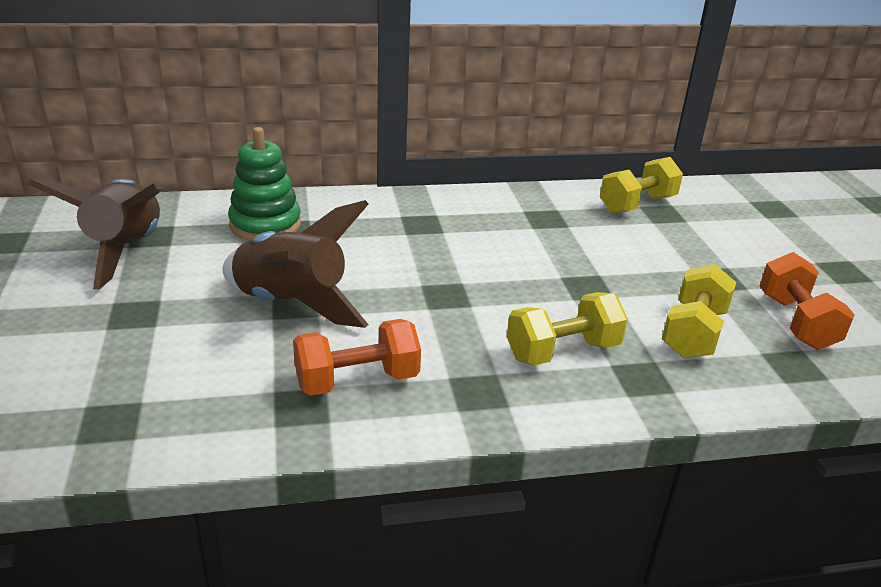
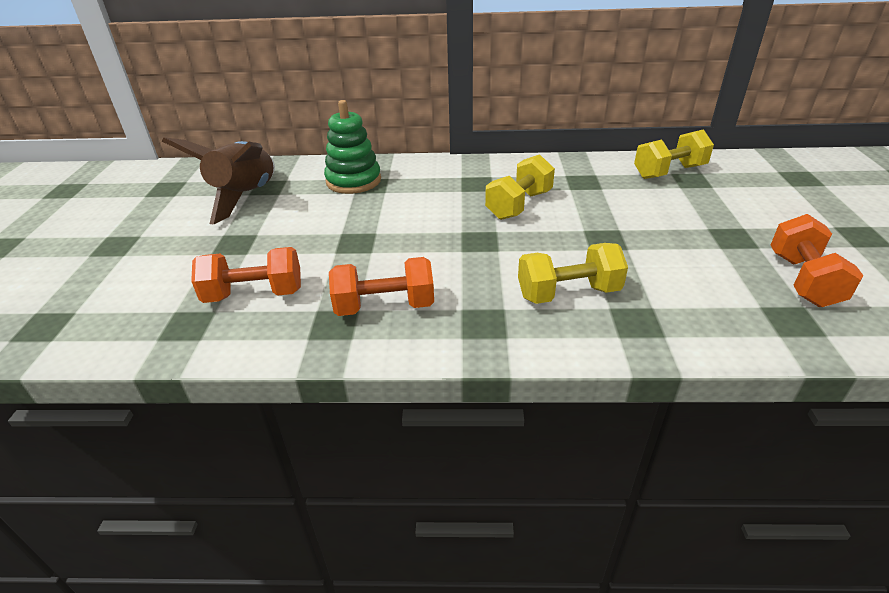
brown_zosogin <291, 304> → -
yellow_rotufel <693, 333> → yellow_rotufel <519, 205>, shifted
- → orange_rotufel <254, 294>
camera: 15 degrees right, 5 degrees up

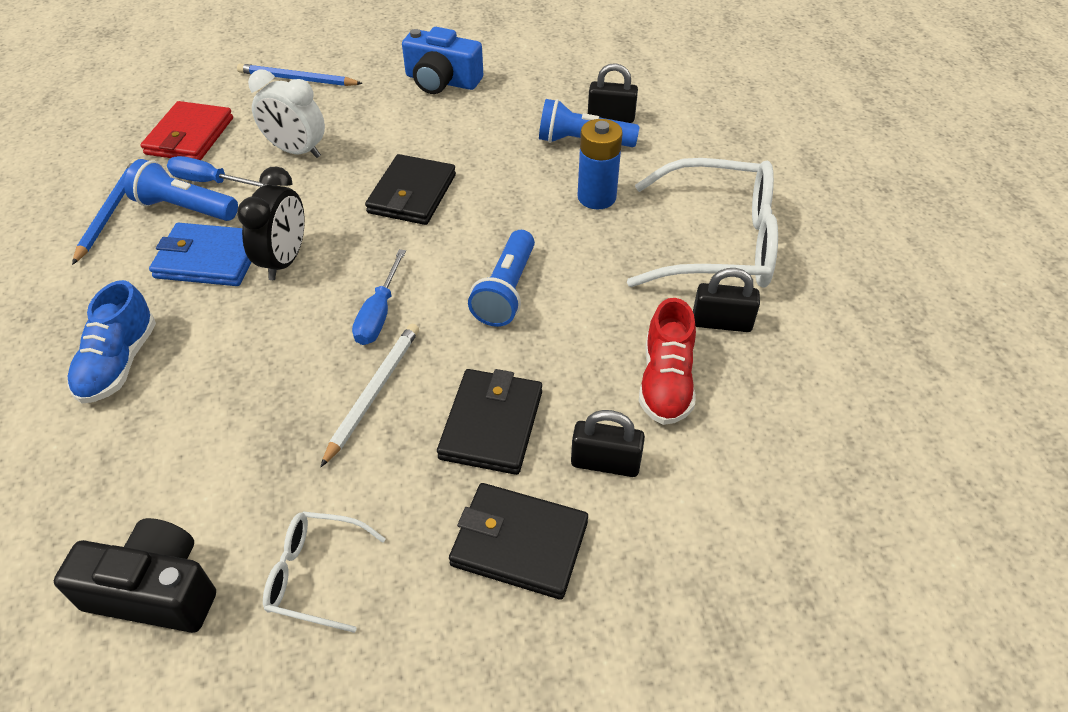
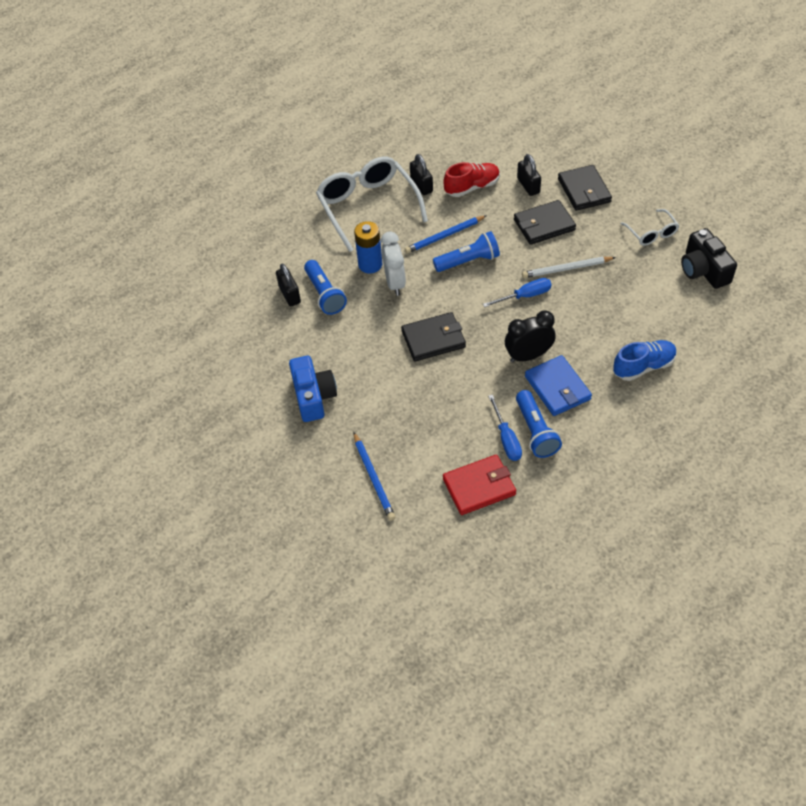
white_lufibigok <296, 151> → white_lufibigok <395, 283>, shifted
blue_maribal <110, 212> → blue_maribal <444, 236>, shifted
camera: 120 degrees left, 5 degrees up

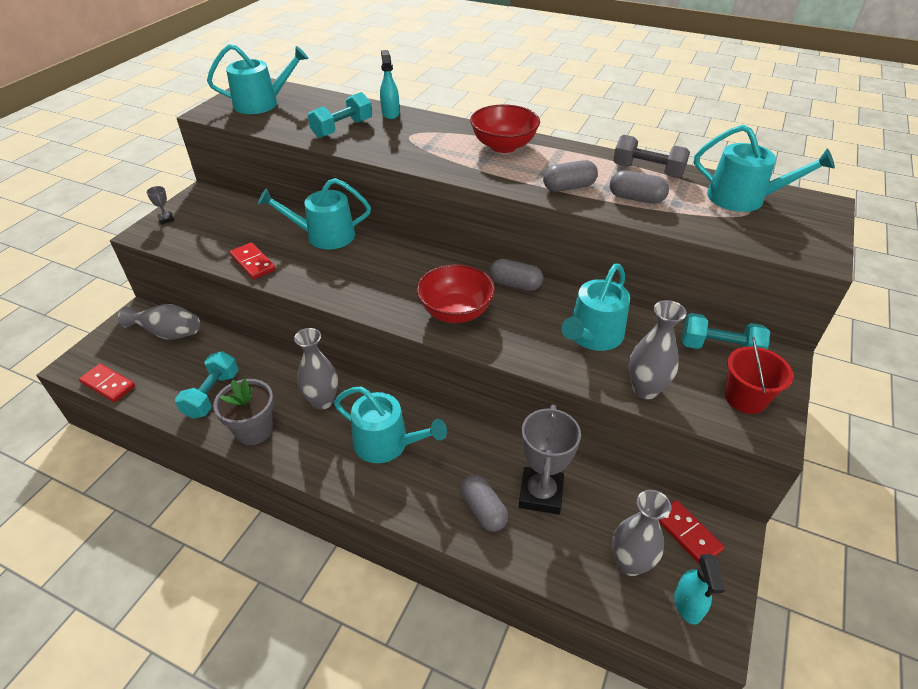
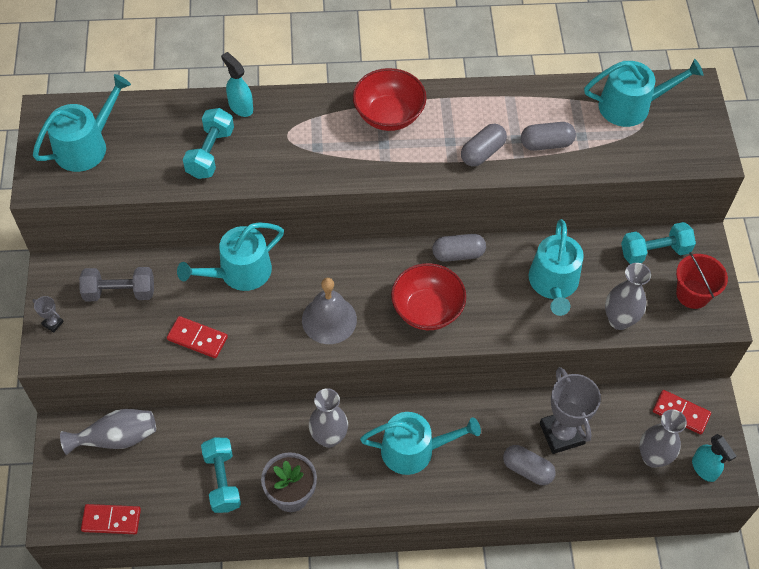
grey_rotufel <647, 171> → grey_rotufel <120, 292>, shifted
- → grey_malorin <329, 319>
camera: 30 degrees left, 15 degrees up

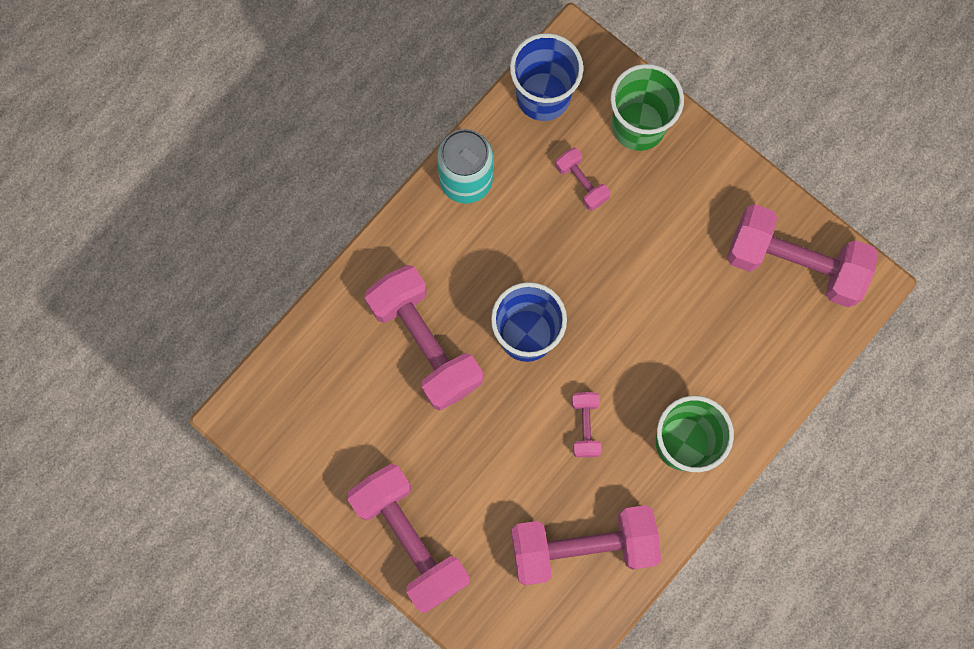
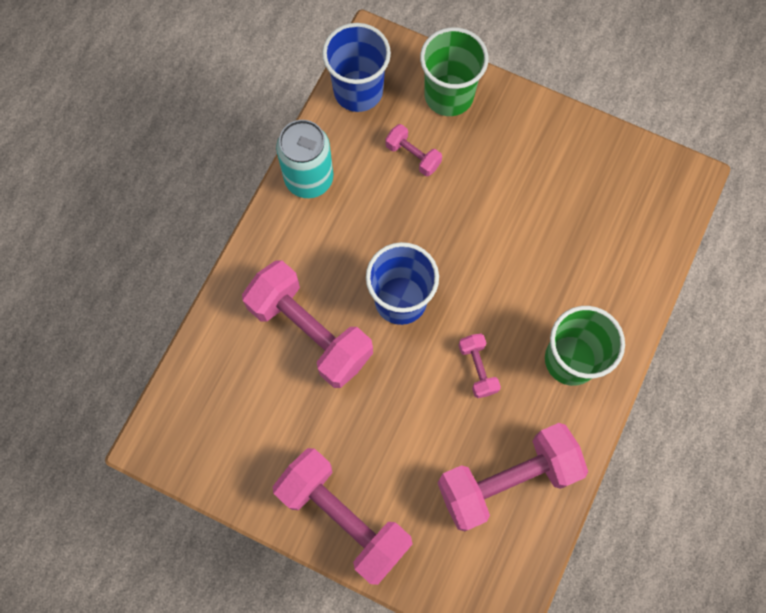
pink_rotufel <794, 263> → -
camera: 15 degrees left, 5 degrees down

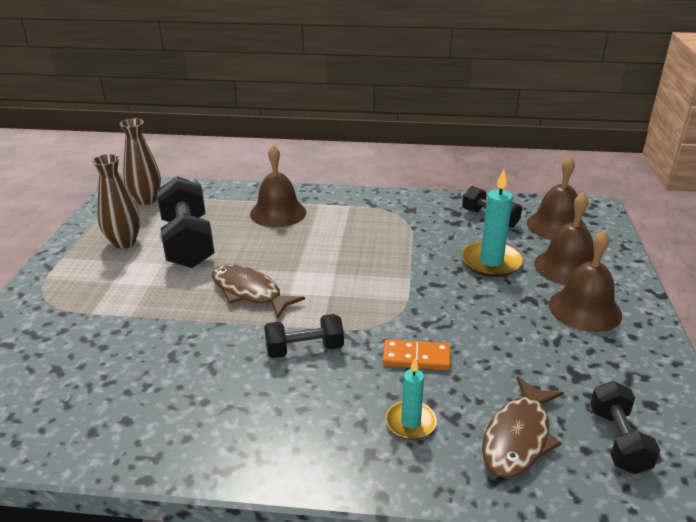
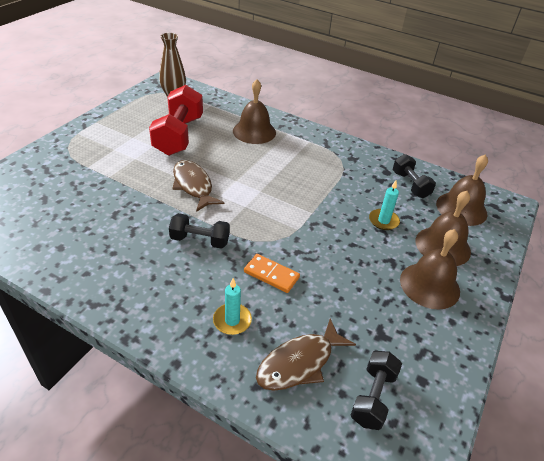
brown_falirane <124, 242> → -
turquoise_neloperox <491, 262> → turquoise_neloperox <383, 221>, x0.62
black_rotufel <188, 242> → red_rotufel <179, 135>
camera: 20 degrees right, 10 degrees up

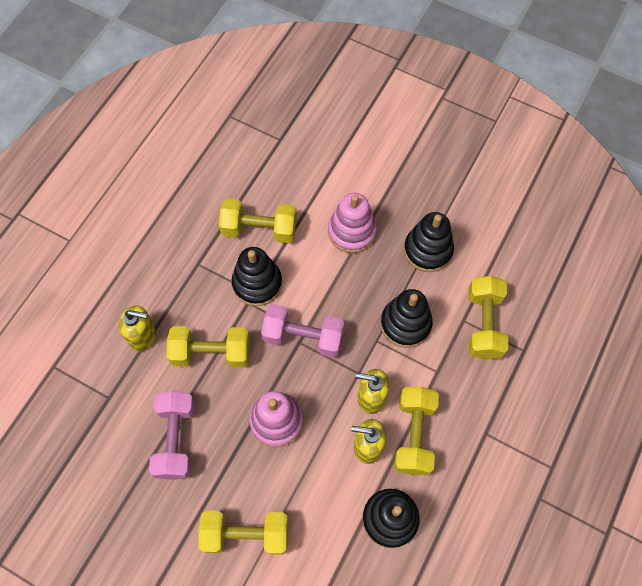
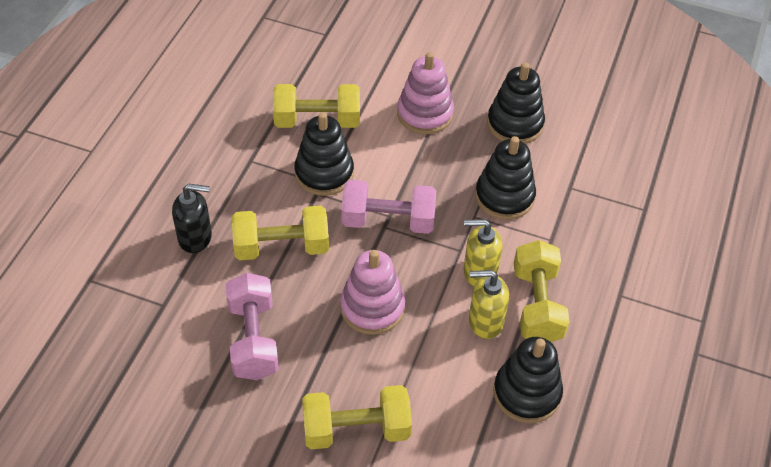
yellow_rotufel <483, 324> → -
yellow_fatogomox <143, 335> → black_fatogomox <195, 237>
camera: 10 degrees left, 15 degrees down

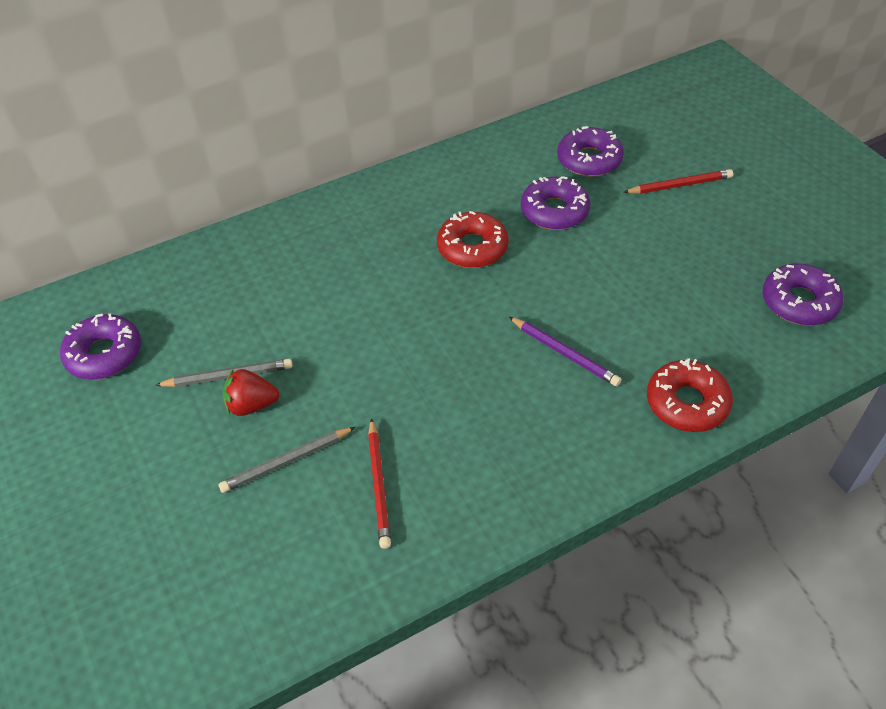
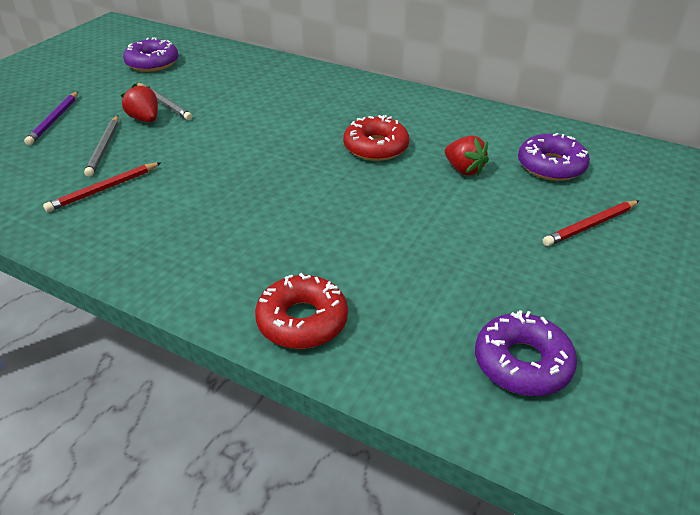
red_maribal <680, 185> → red_maribal <590, 225>, 105 degrees clockwise
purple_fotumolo <554, 211> → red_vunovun <463, 169>
purple_maribal <565, 353> → purple_maribal <54, 120>, shifted
grey_maribal <286, 462> → grey_maribal <104, 148>, 120 degrees counterclockwise
camera: 55 degrees right, 10 degrees down

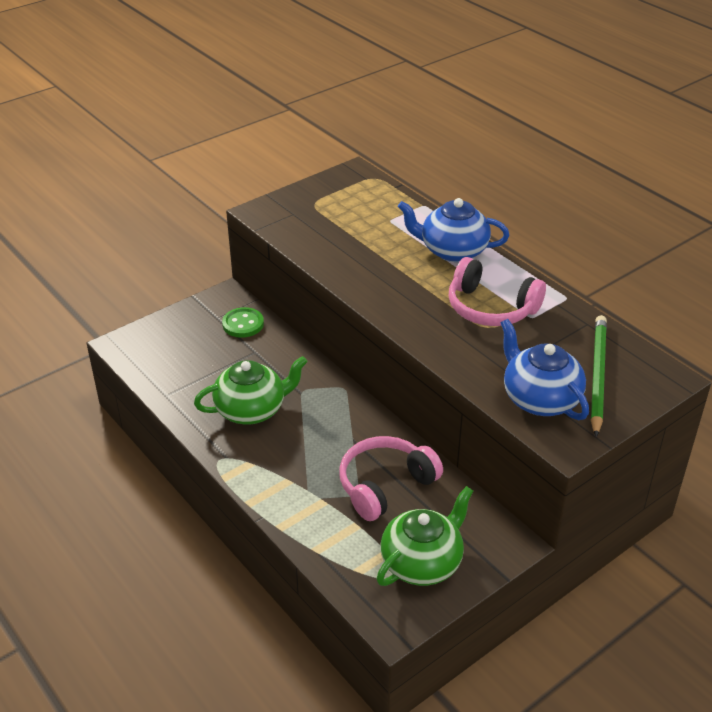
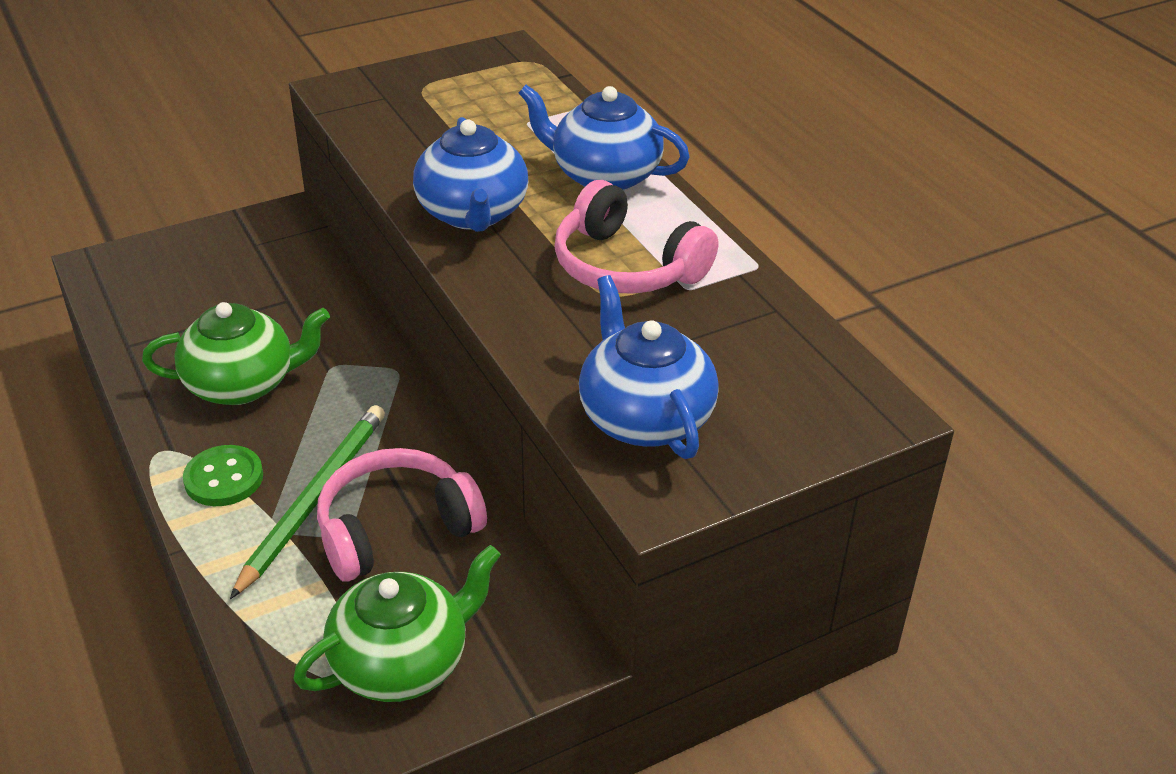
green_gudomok <243, 324> → green_gudomok <224, 478>, shifted
green_maribal <597, 375> → green_maribal <314, 499>, shifted
- → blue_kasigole <473, 214>
camera: 10 degrees right, 0 degrees up

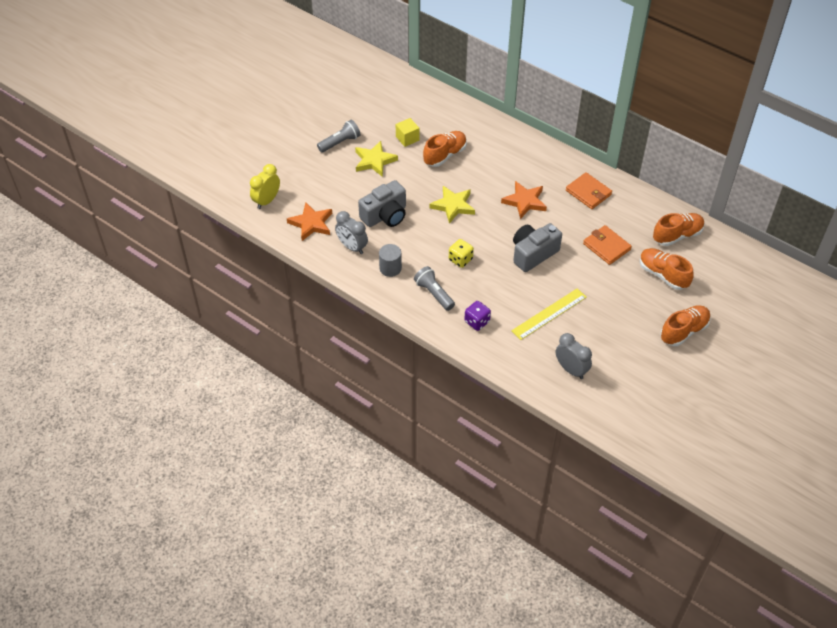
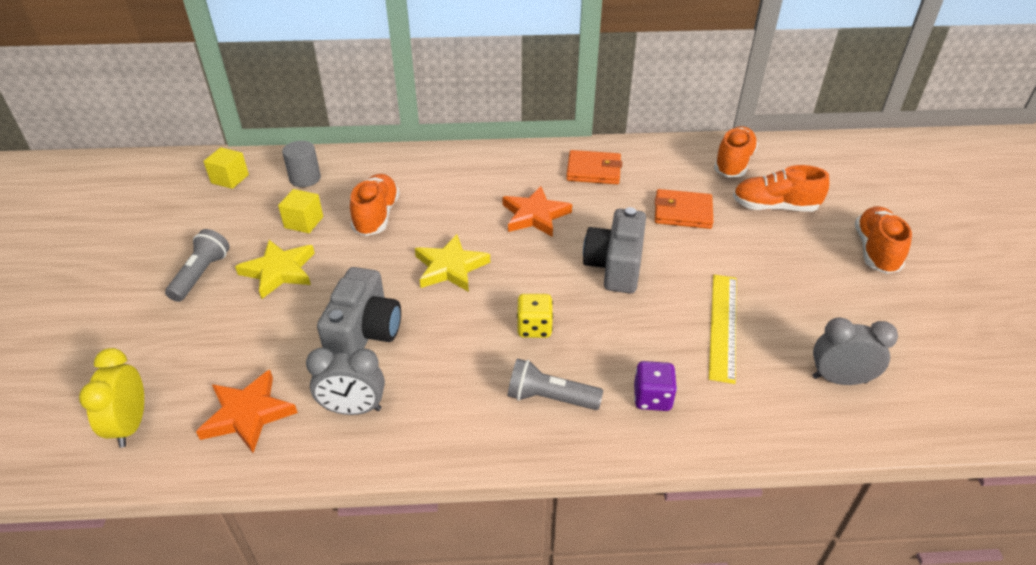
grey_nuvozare <390, 268> → grey_nuvozare <305, 178>, shifted
- → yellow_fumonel <230, 179>
camera: 40 degrees left, 10 degrees down

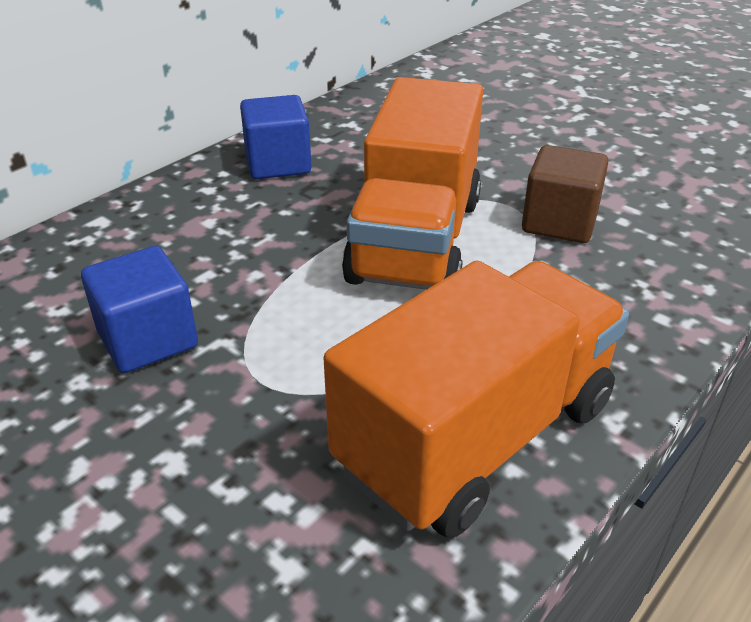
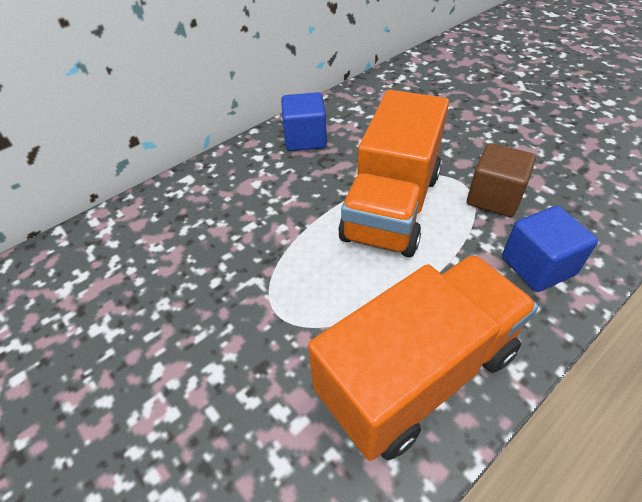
blue_fumonel <148, 339> → blue_fumonel <537, 266>, shifted
camera: 10 degrees right, 10 degrees up

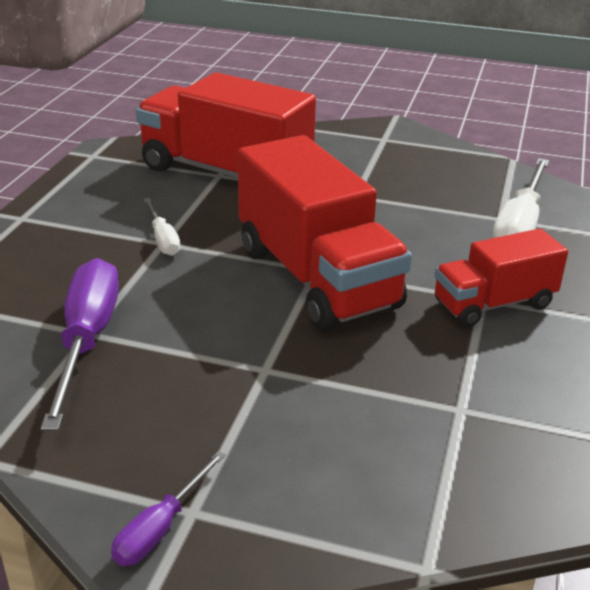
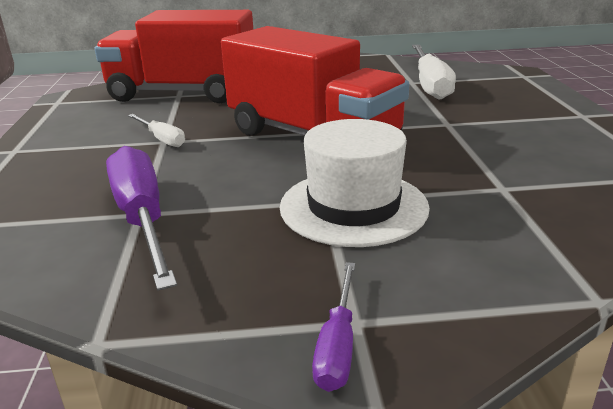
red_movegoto <493, 304> → -
- → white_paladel <353, 207>
camera: 20 degrees left, 5 degrees down

